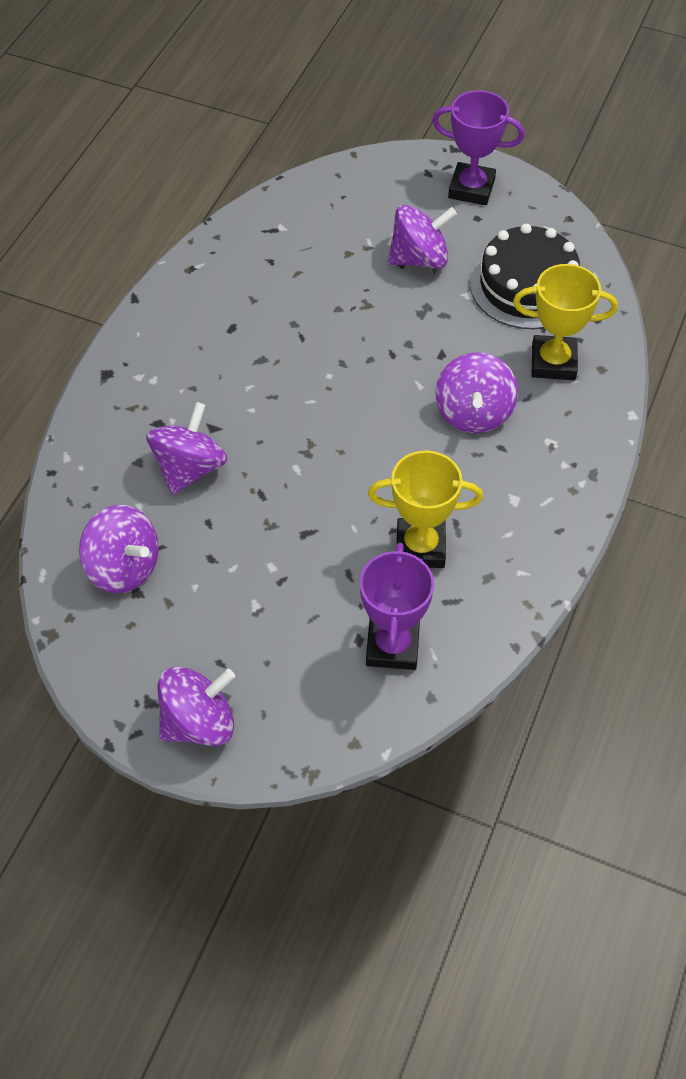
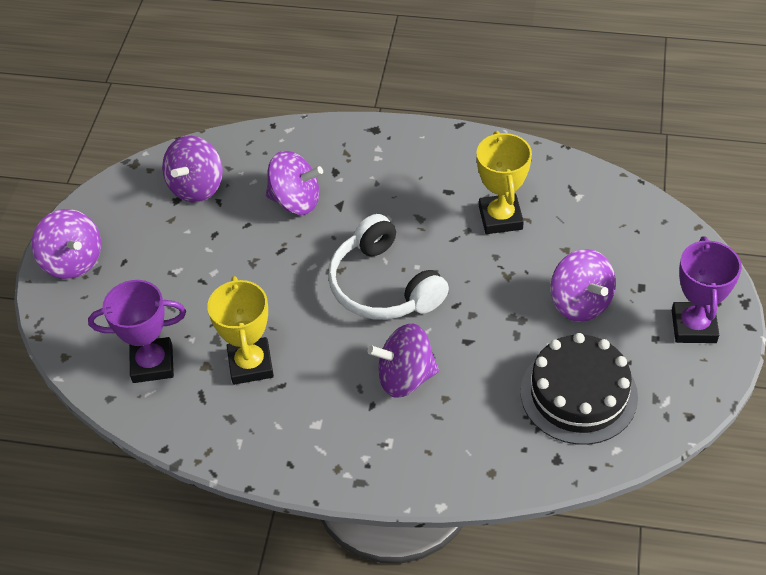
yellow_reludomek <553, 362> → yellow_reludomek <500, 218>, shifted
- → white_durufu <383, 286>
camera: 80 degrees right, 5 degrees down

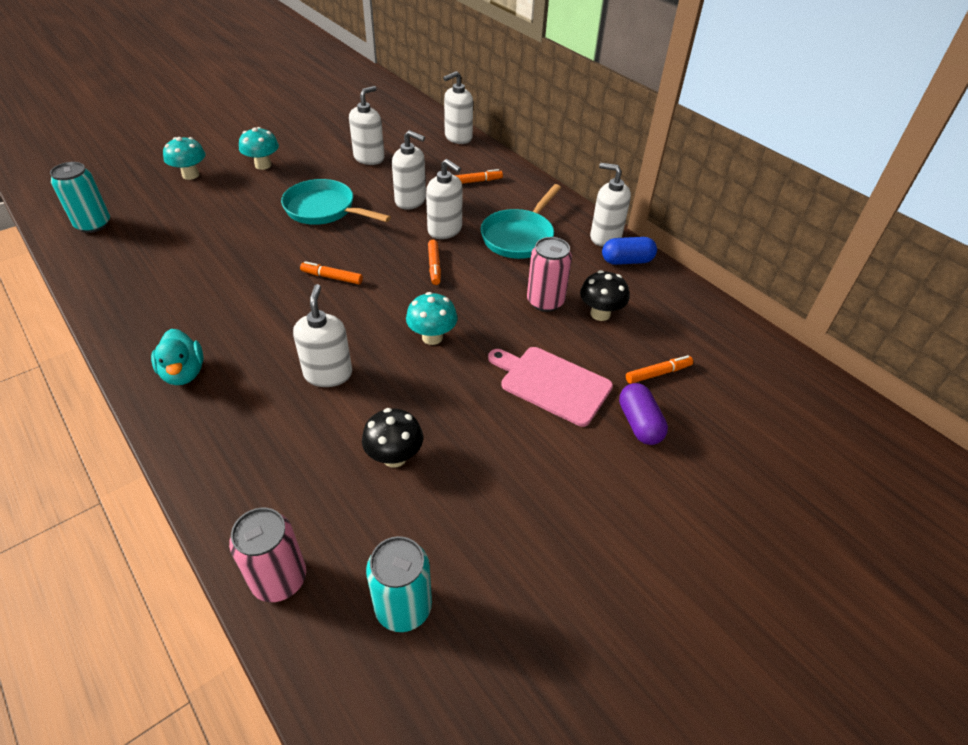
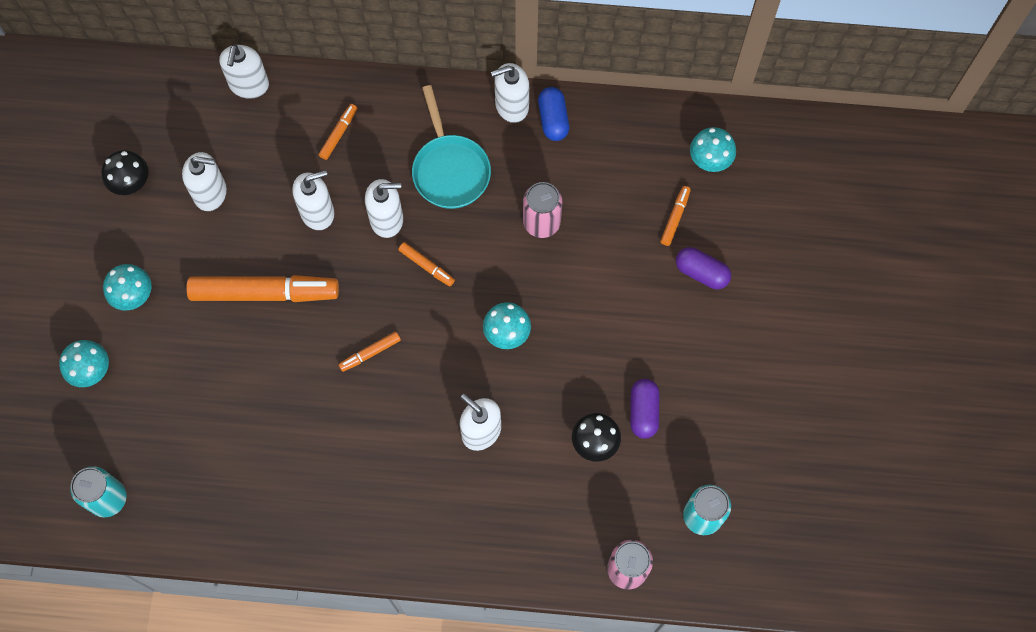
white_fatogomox <369, 158> → white_fatogomox <210, 193>, 105 degrees clockwise
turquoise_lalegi <324, 210> → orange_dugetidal <264, 293>
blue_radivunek <627, 261> → blue_radivunek <553, 119>, 45 degrees counterclockwise
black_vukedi <600, 314> → black_vukedi <131, 183>, shifted
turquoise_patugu <184, 373> → -
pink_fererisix <552, 384> → -
- → turquoise_vukedi <709, 160>
- → purple_radivunek <643, 412>
camera: 45 degrees left, 25 degrees up

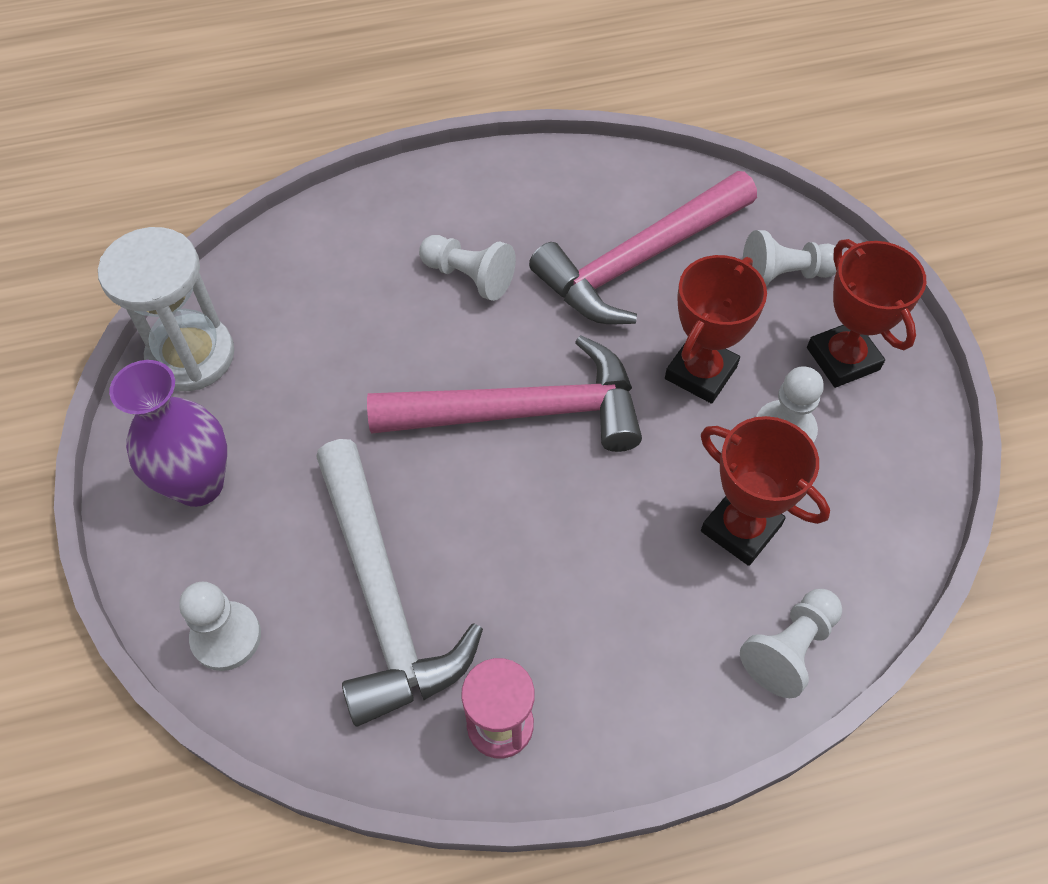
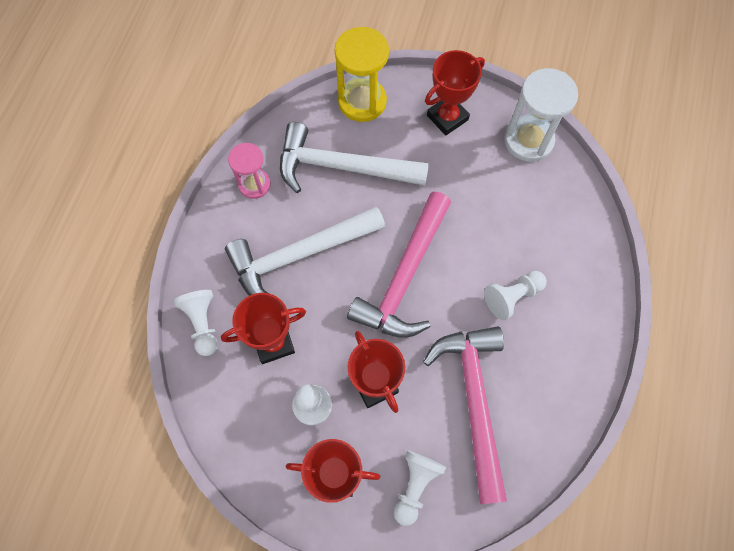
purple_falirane <198, 484> → red_reludomek <447, 118>
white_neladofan <226, 637> → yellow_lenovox <362, 101>
- → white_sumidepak <300, 255>
camera: 120 degrees right, 10 degrees up

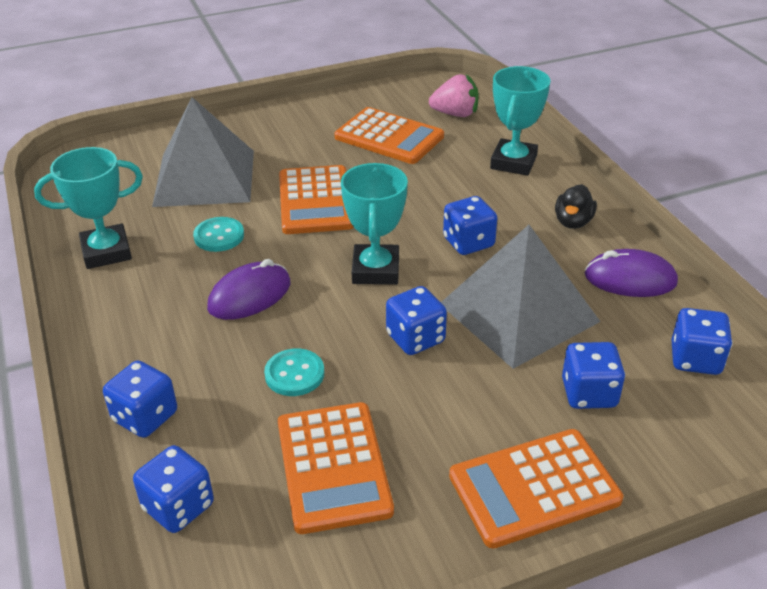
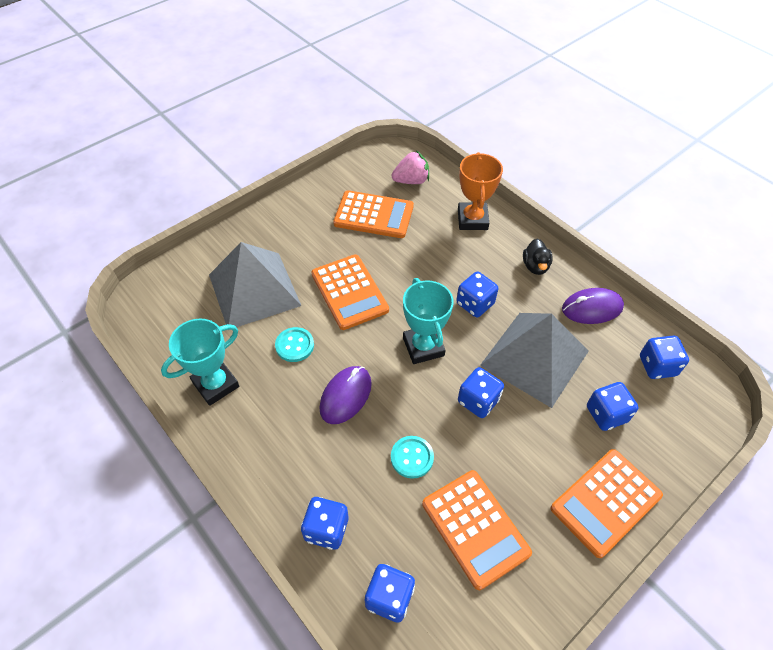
turquoise_reludomek <513, 162> → orange_reludomek <472, 219>
camera: 20 degrees left, 15 degrees up

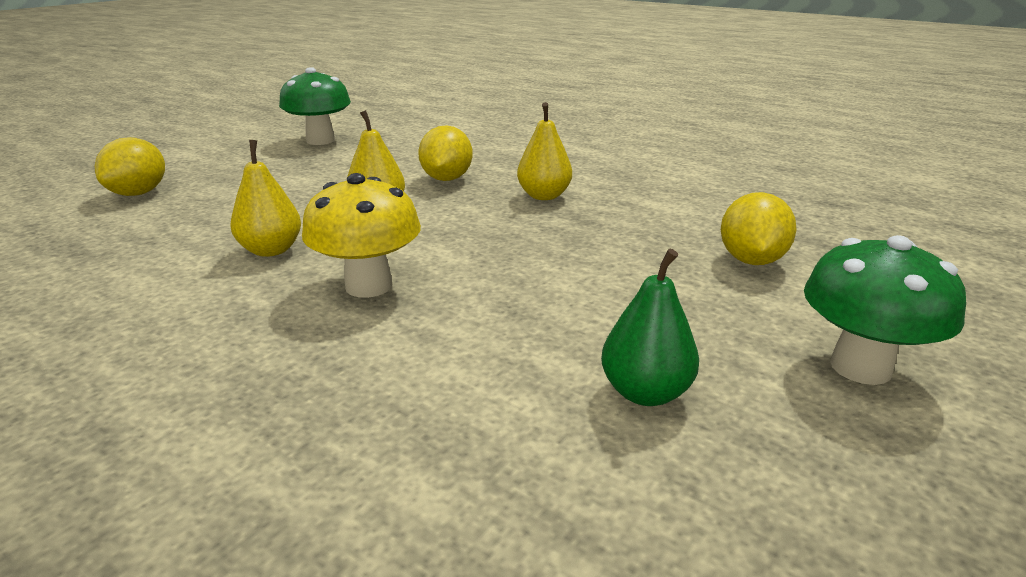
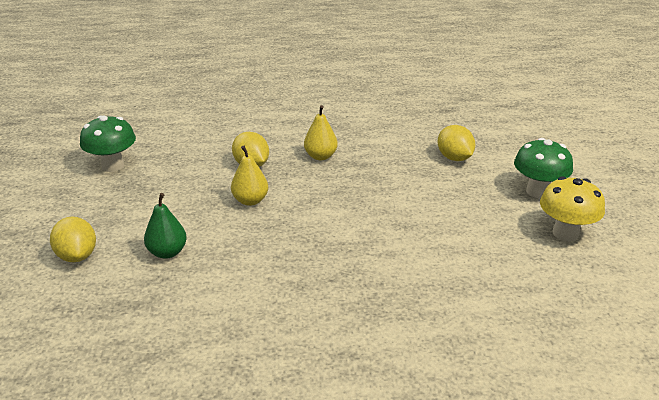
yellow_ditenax <271, 250> → -
yellow_vukedi <368, 286> → yellow_vukedi <565, 233>, shifted
green_ditenax <645, 392> → green_ditenax <167, 252>, shifted
camera: 40 degrees left, 5 degrees up

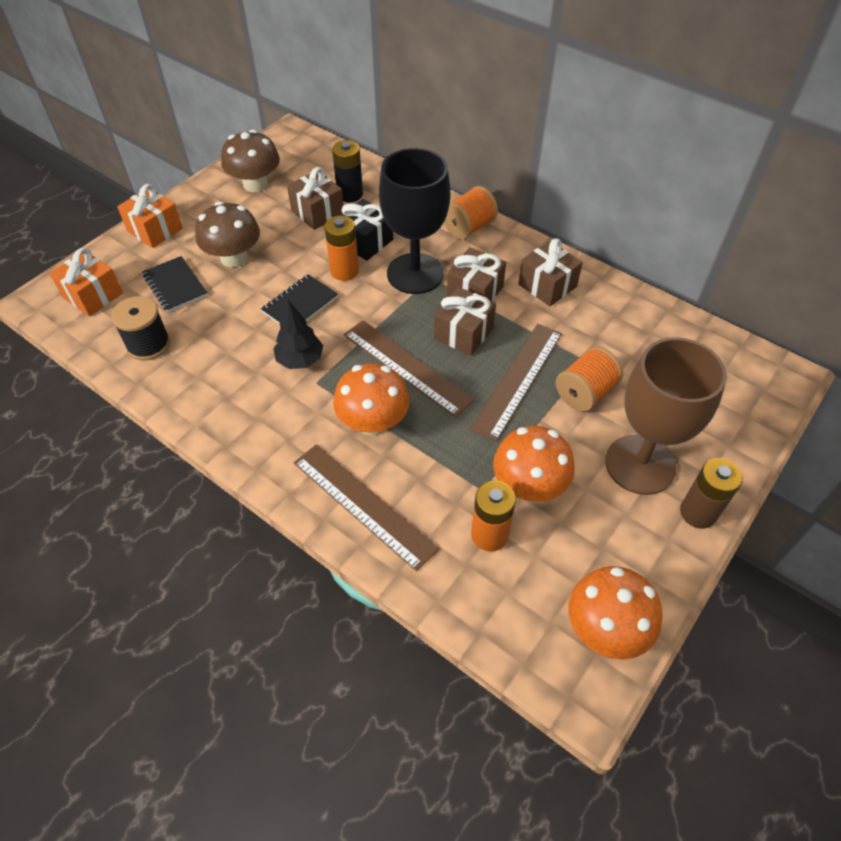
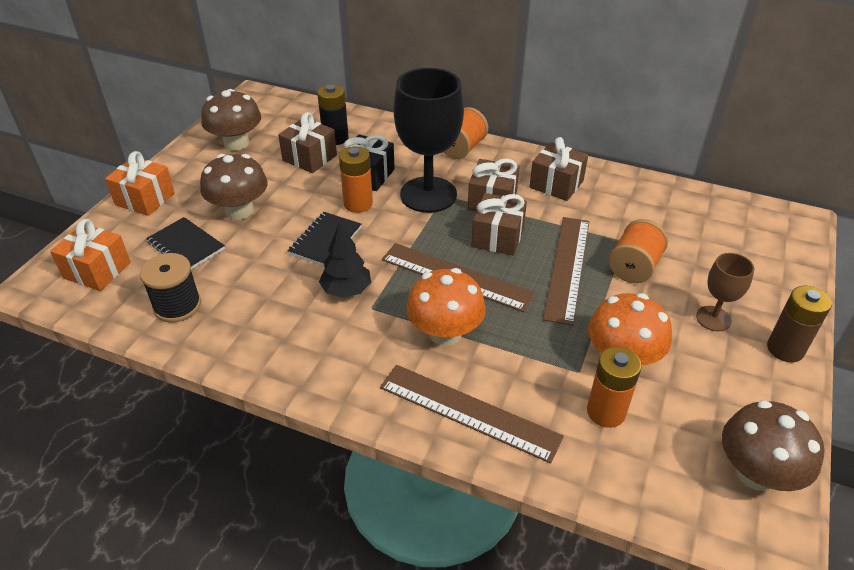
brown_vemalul <640, 464> → brown_vemalul <713, 318>, x0.50
orange_vukedi <605, 629> → brown_vukedi <756, 473>
camera: 15 degrees left, 10 degrees down

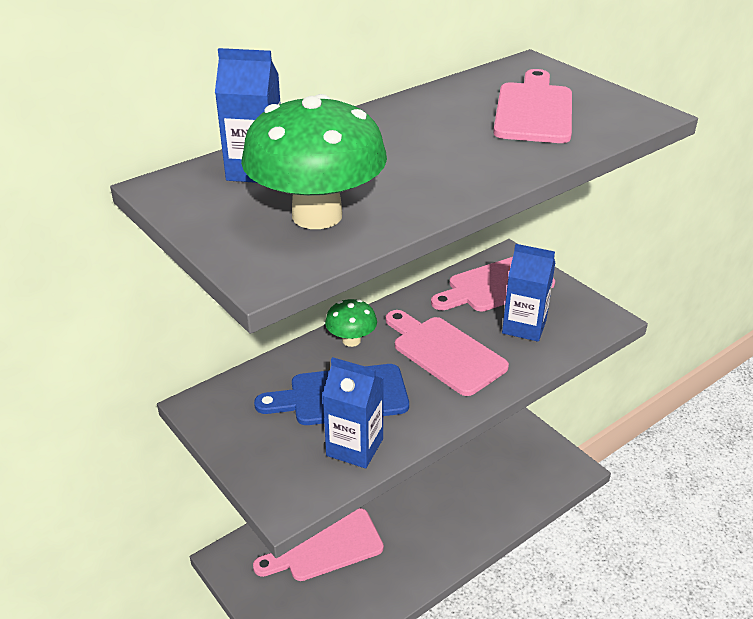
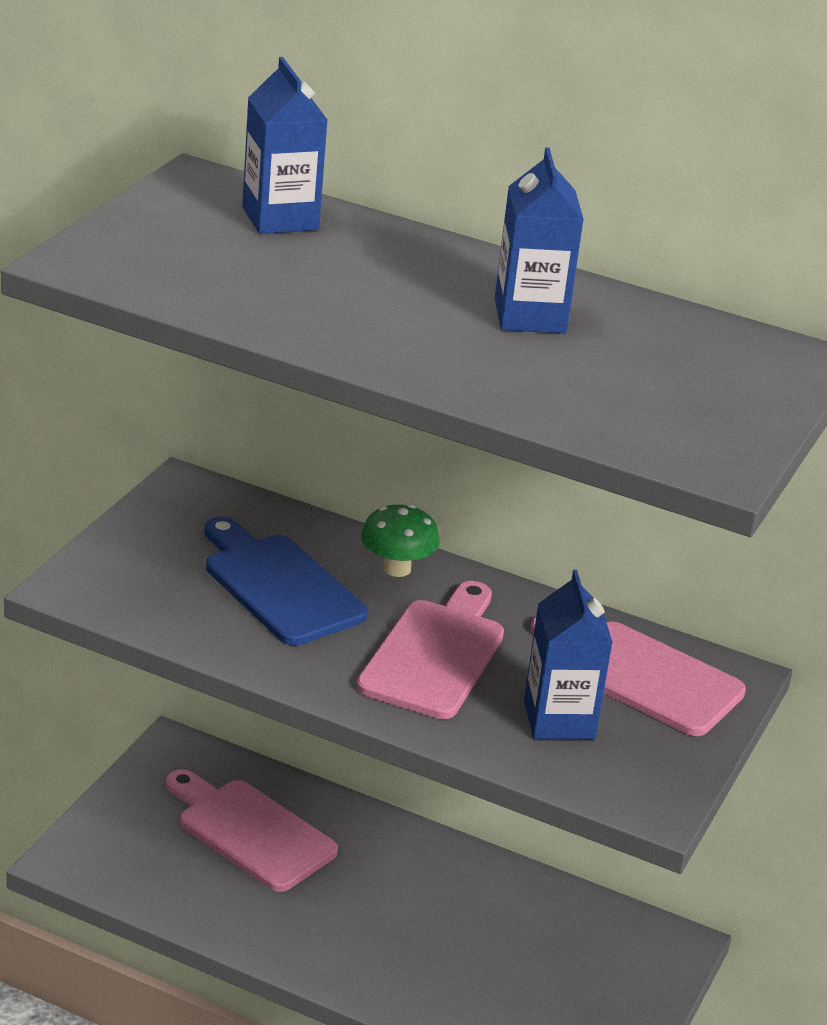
pink_fererisix <533, 110> → -
green_vukedi <317, 215> → -
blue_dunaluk <354, 447> → blue_dunaluk <530, 316>, shifted
camera: 60 degrees right, 5 degrees down

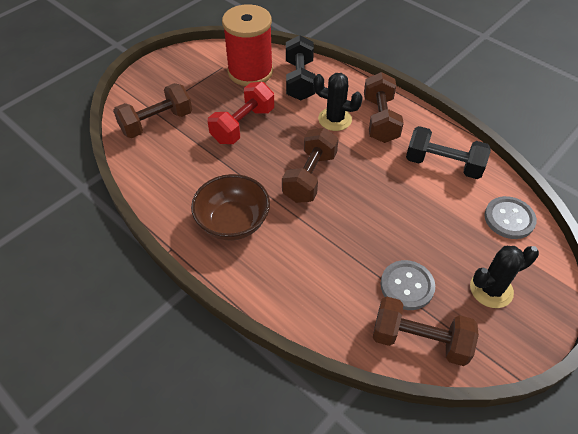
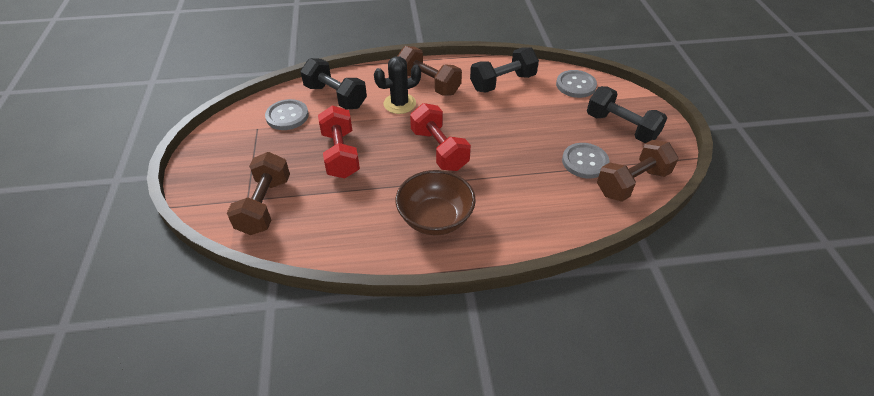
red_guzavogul <250, 72> → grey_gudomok <287, 116>
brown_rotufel <310, 177> → red_rotufel <439, 149>
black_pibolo <491, 289> → black_rotufel <621, 127>
camera: 50 degrees left, 5 degrees down

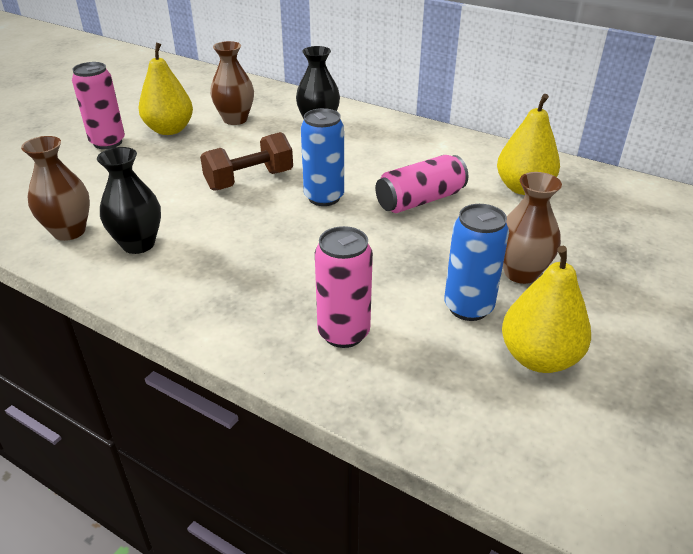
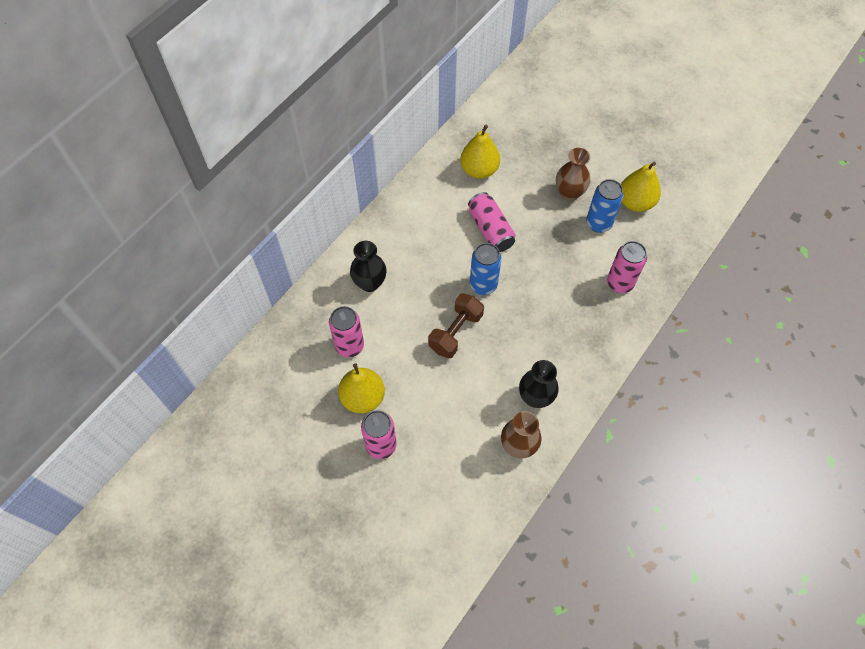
brown_falirane <235, 119> → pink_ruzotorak <349, 346>
brown_rotufel <249, 180> → brown_rotufel <455, 332>, 60 degrees clockwise
camera: 85 degrees left, 25 degrees up

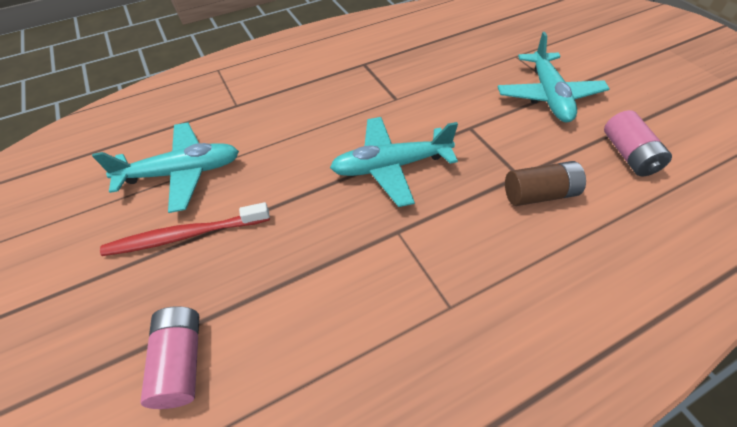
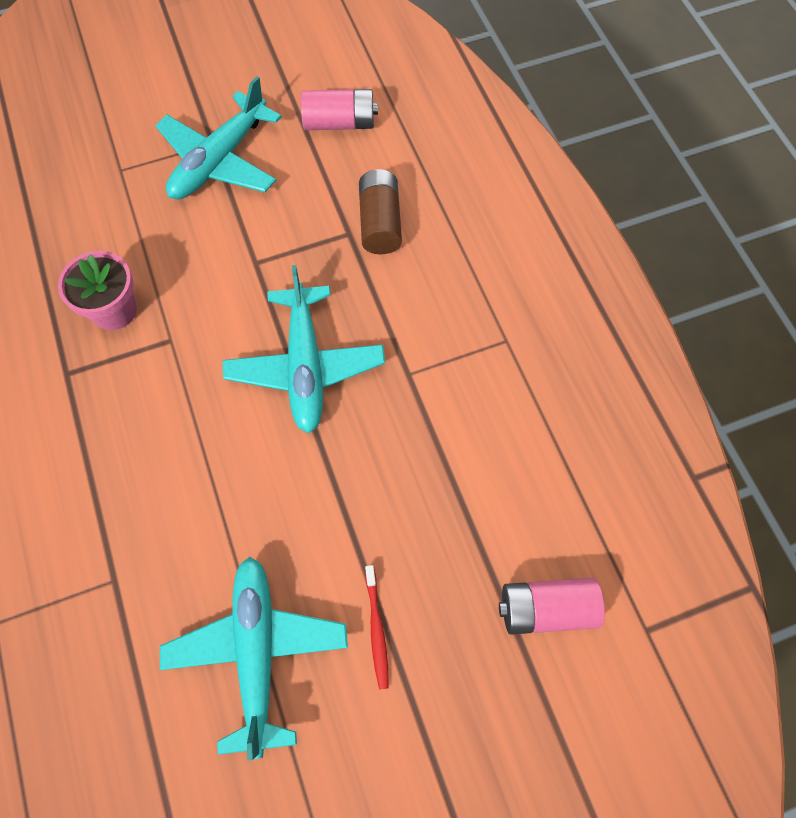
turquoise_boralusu <548, 96> → turquoise_boralusu <219, 161>, 120 degrees clockwise
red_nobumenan <184, 235> → red_nobumenan <377, 630>, x0.55
- → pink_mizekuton <114, 310>
camera: 85 degrees left, 15 degrees up

